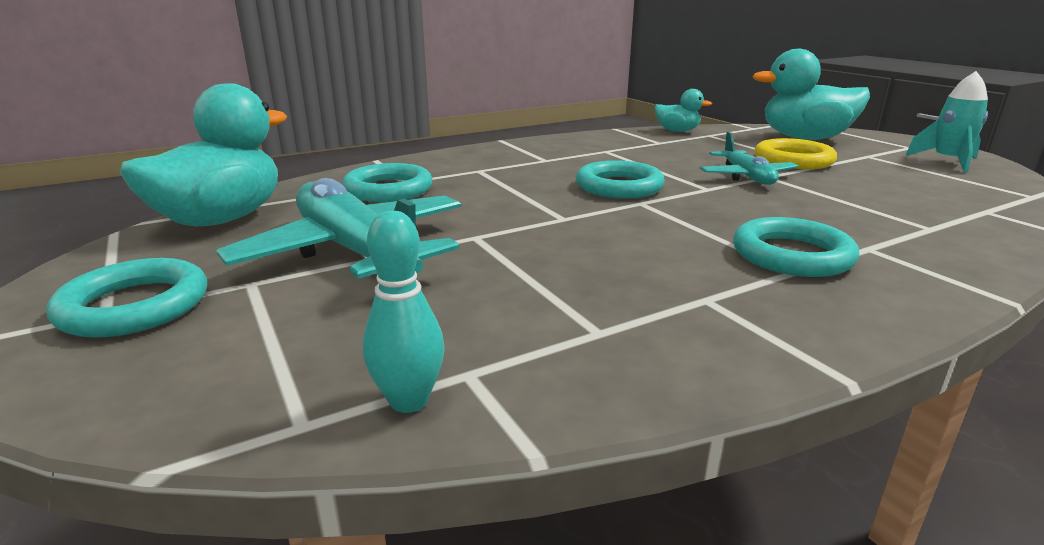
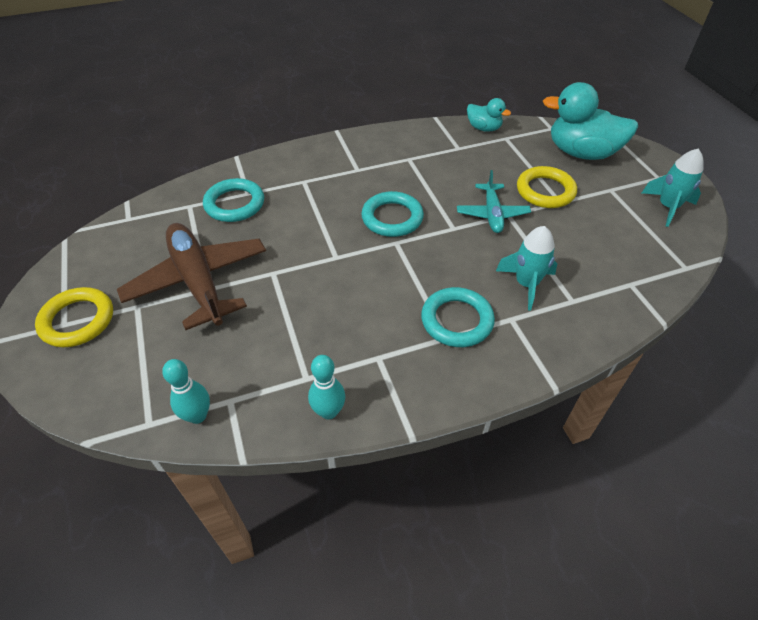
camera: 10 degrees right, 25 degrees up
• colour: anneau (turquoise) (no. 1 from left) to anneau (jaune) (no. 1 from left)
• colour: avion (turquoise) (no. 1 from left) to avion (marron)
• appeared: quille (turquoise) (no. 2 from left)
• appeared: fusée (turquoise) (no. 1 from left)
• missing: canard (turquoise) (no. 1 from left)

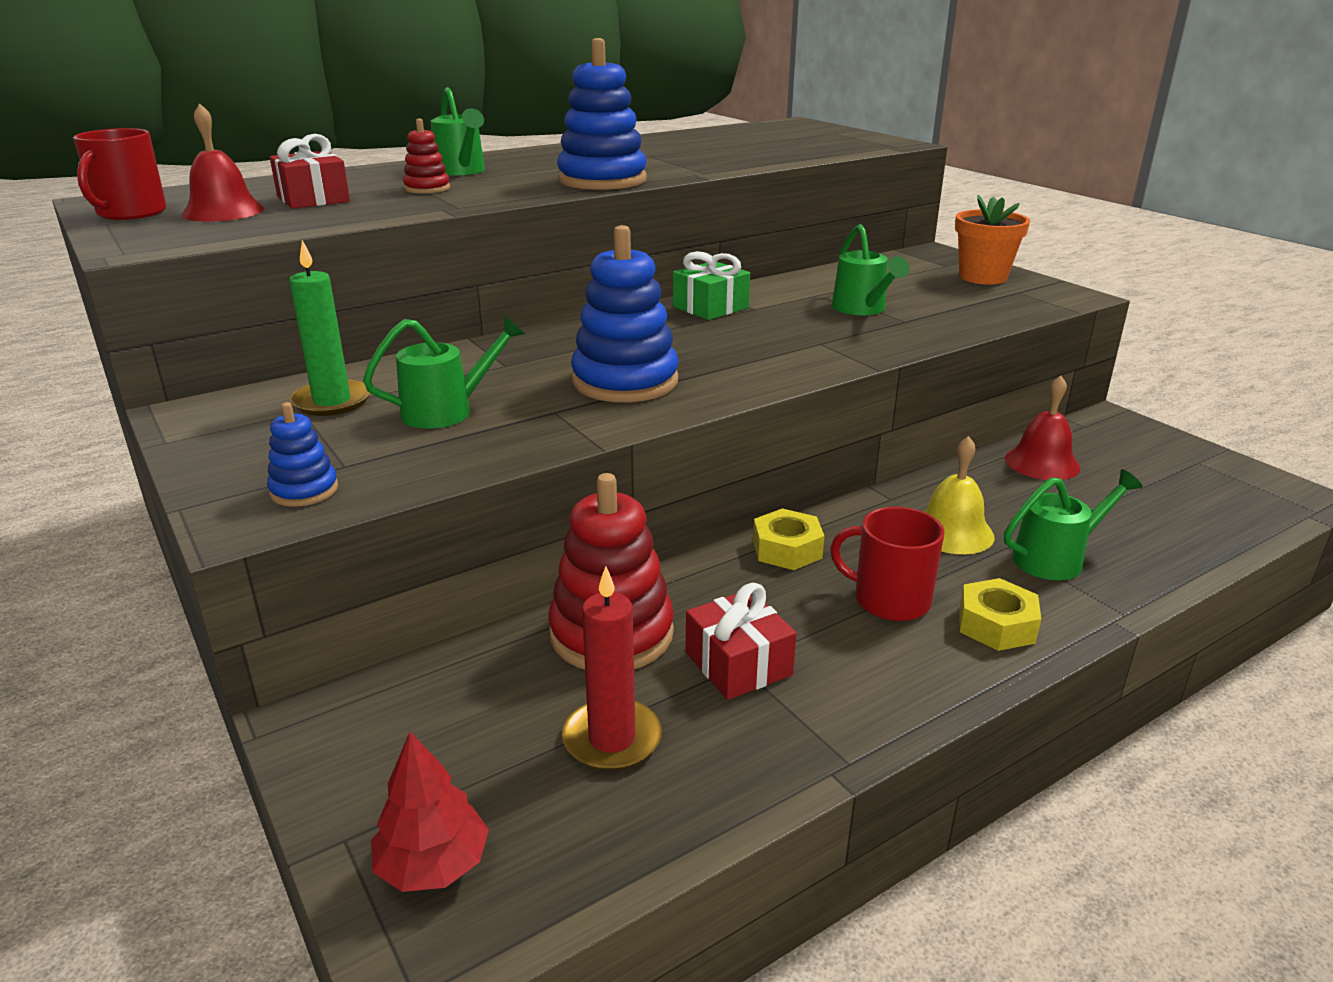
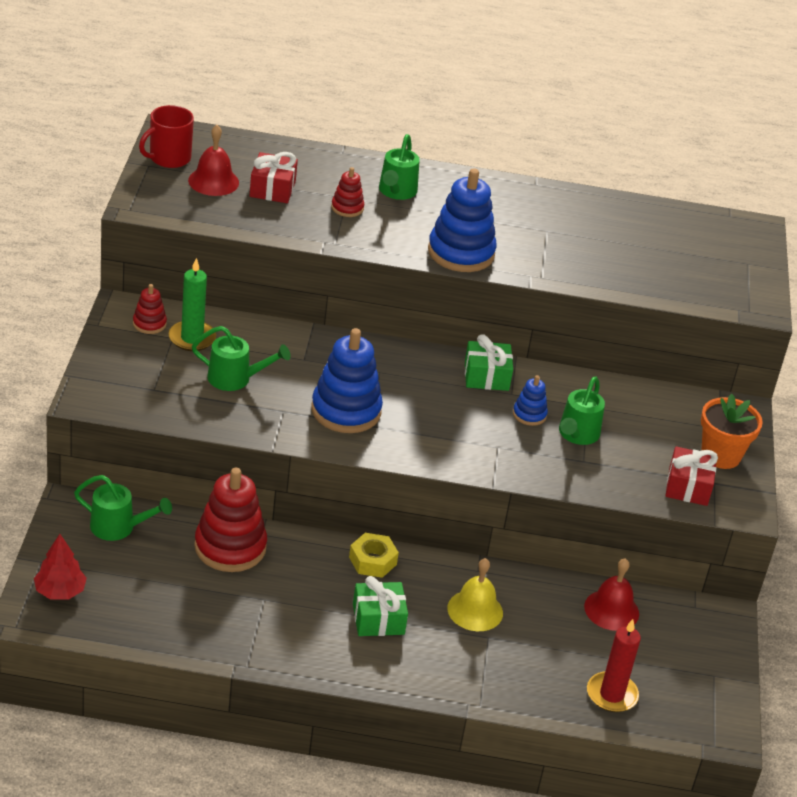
camera: 35 degrees right, 10 degrees up
• relocated: arrosoir (vert) (no. 4 from left in the first image) to arrosoir (vert) (no. 1 from left)
• appeared: jouet à empiler (rouge) (no. 1 from left)
• exchanged: tasse (rouge) (no. 2 from left) to cadeau (vert) (no. 1 from left)
• relocated: jouet à empiler (bleu) (no. 1 from left in the first image) to jouet à empiler (bleu) (no. 3 from left)
• relocated: bougie (rouge)
• relocated: cadeau (rouge) (no. 2 from left)
• missing: écrou (jaune) (no. 2 from left)

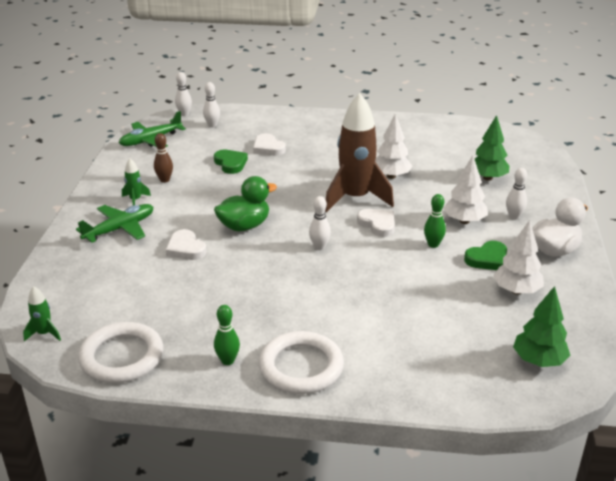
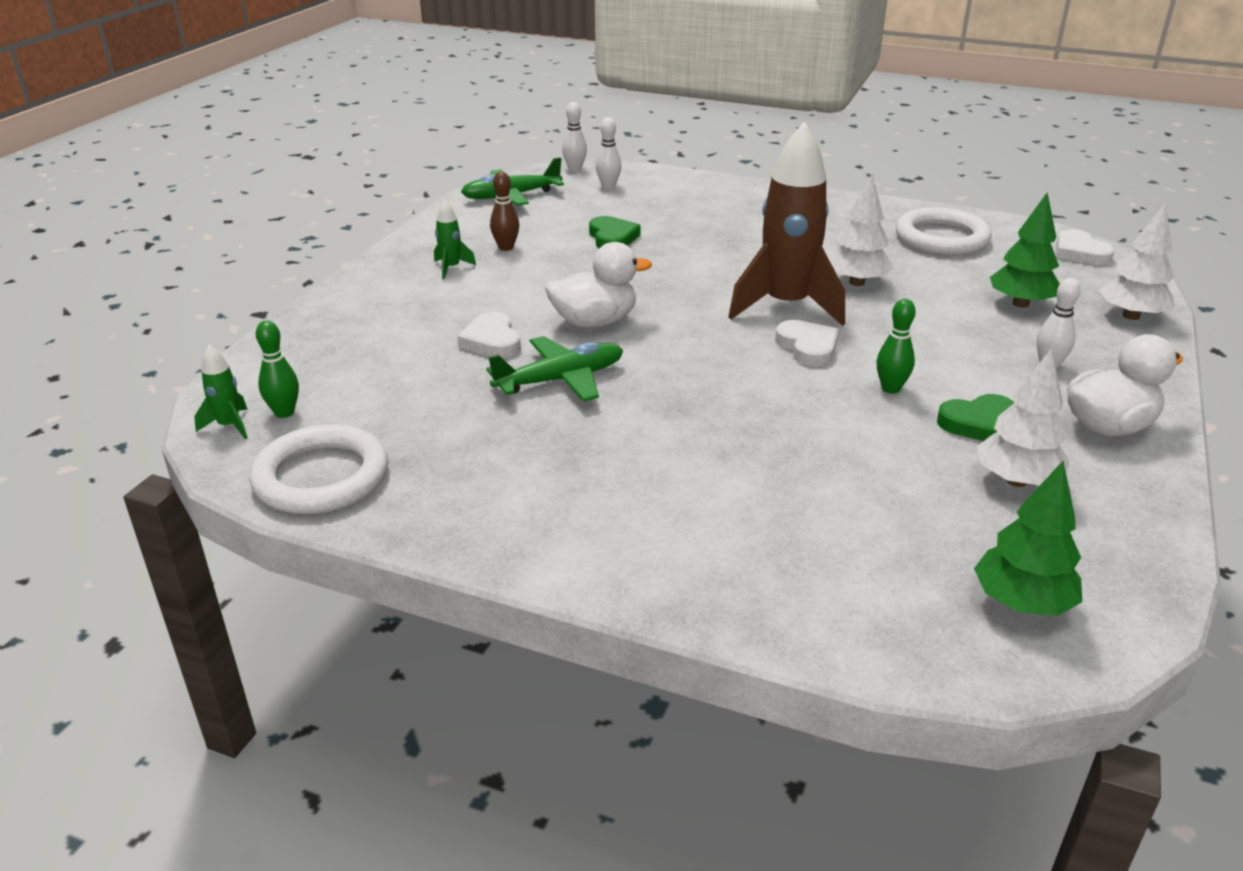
camera: 15 degrees right, 0 degrees up
• relocated: quille (vert) (no. 1 from left)
• relocated: avion (vert) (no. 1 from left in the first image) to avion (vert) (no. 2 from left)
• colour: canard (vert) to canard (blanc) (no. 1 from left)
• relocated: anneau (blanc) (no. 2 from left)
• relocated: cœur (blanc) (no. 2 from left in the first image) to cœur (blanc) (no. 3 from left)
• relocated: arbre (blanc) (no. 2 from left in the first image) to arbre (blanc) (no. 3 from left)
• missing: quille (blanc) (no. 3 from left)

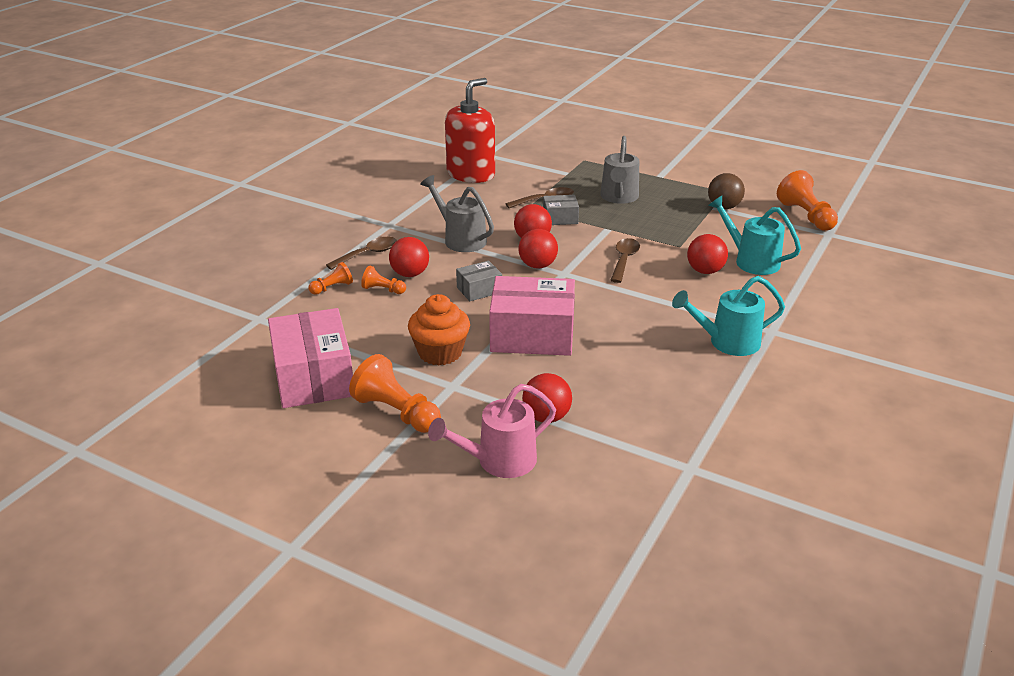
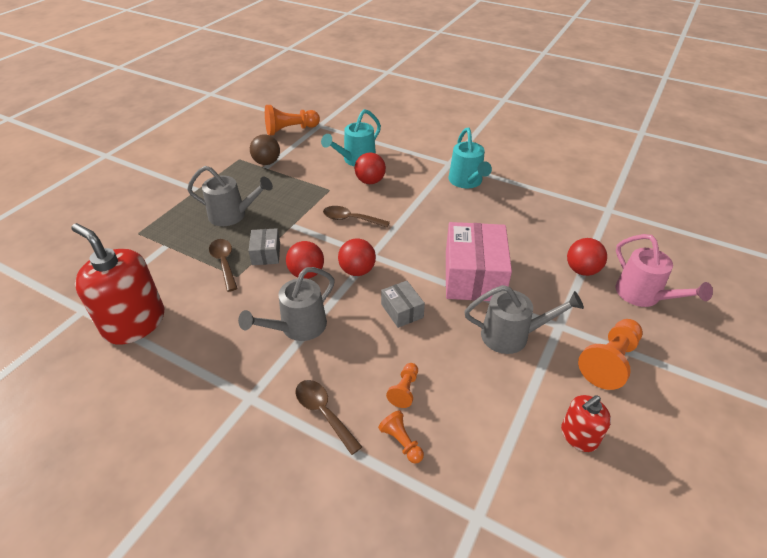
camera: 90 degrees left, 10 degrees up
• exchanged: muffin (orange) to arrosoir (gris) (no. 3 from left)
• exchanged: boîte (rose) (no. 1 from left) to distributeur de savon (rouge) (no. 2 from left)
• missing: balle (rouge) (no. 1 from left)

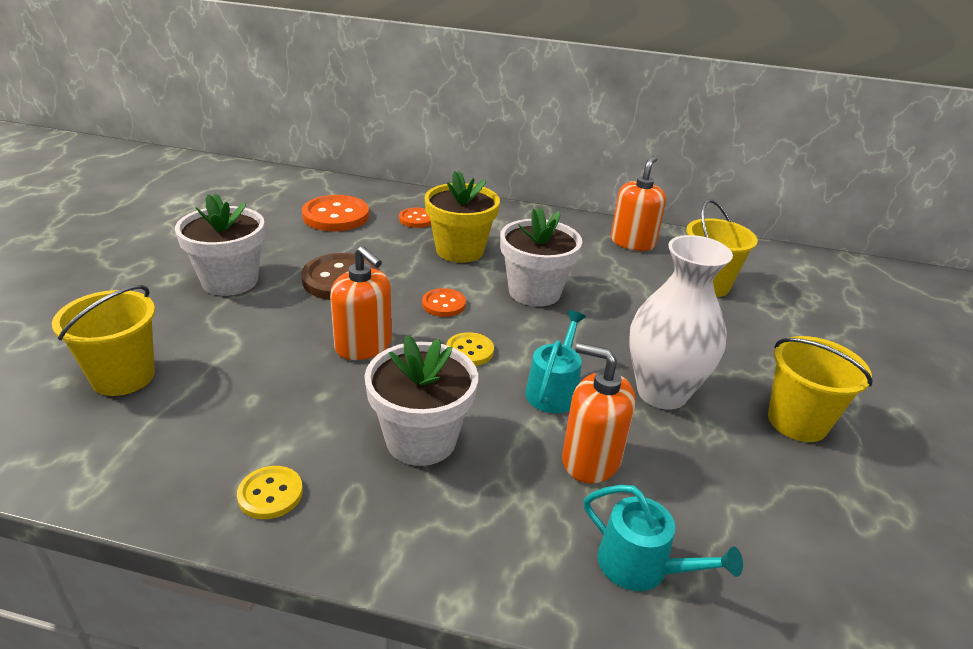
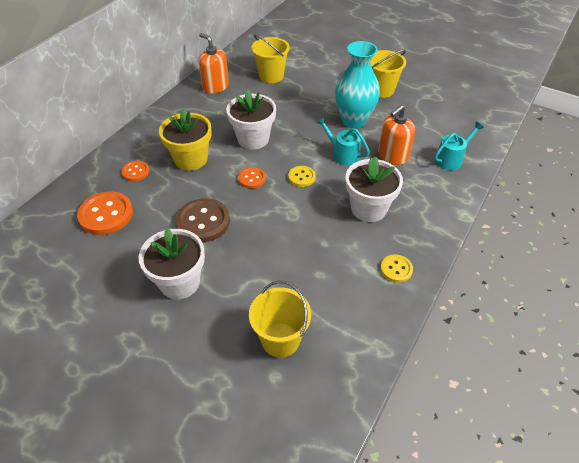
camera: 70 degrees left, 15 degrees up
• colour: vase (blanc) to vase (turquoise)
• missing: distributeur de savon (orange) (no. 1 from left)

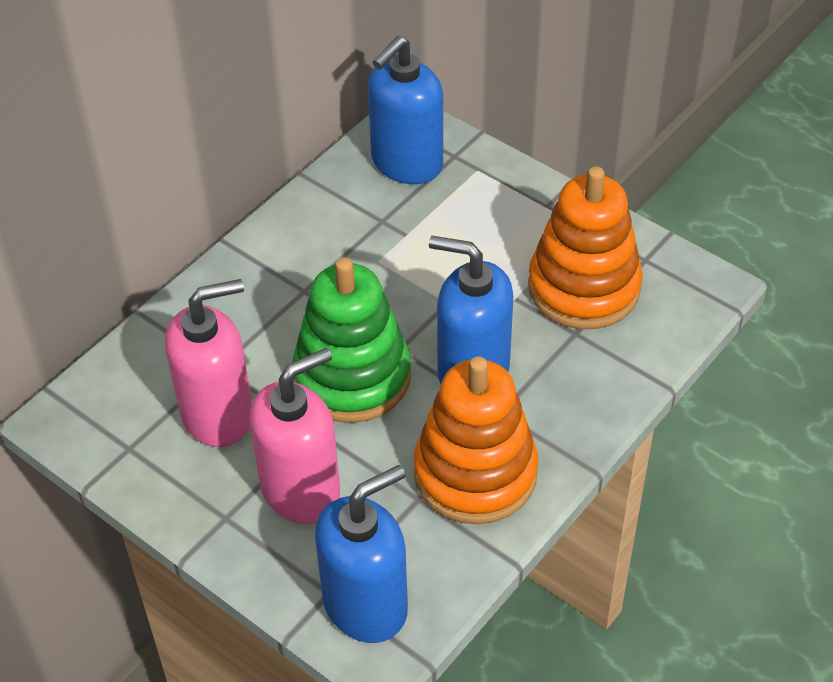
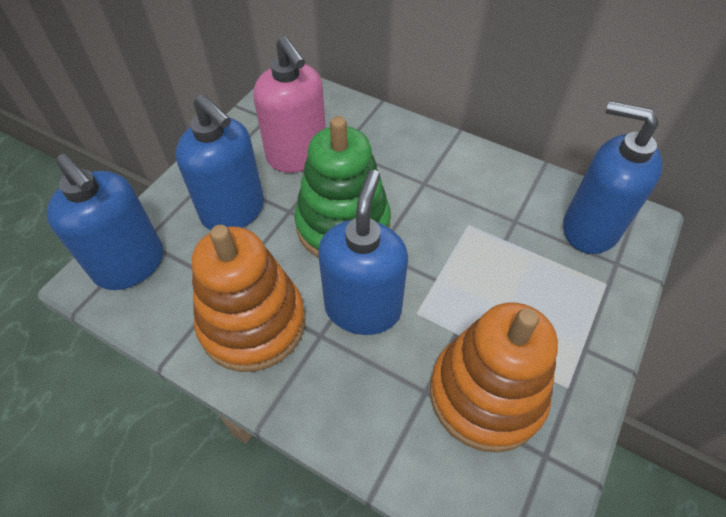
camera: 80 degrees right, 5 degrees up
• colour: distributeur de savon (rose) (no. 2 from left) to distributeur de savon (bleu) (no. 2 from left)

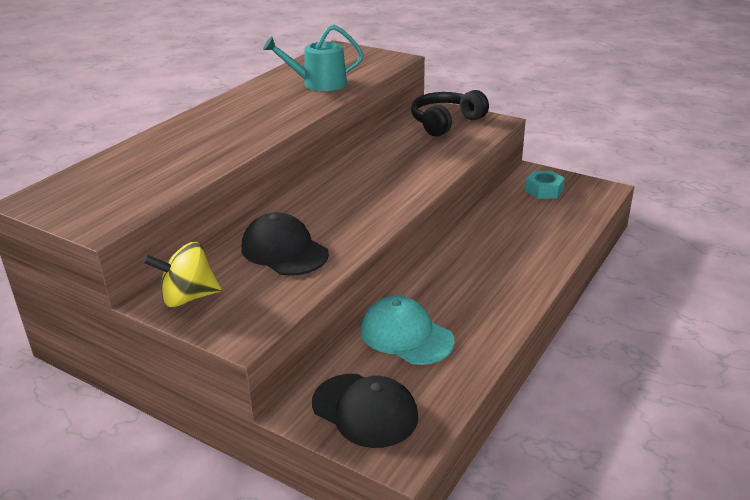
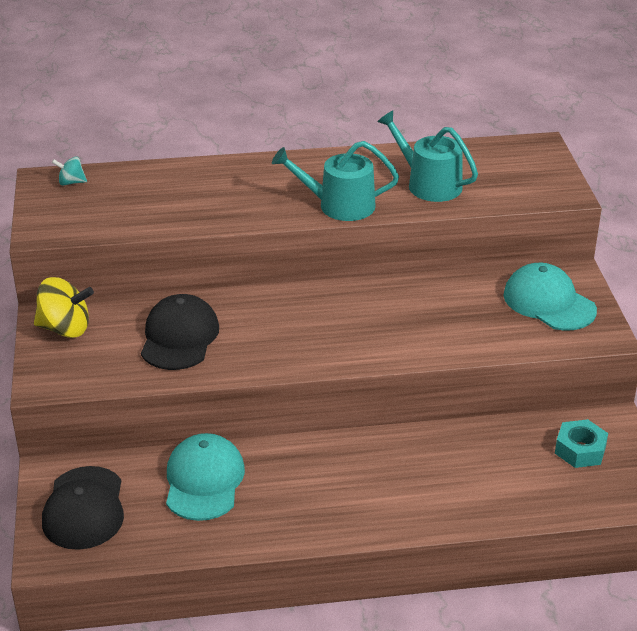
camera: 50 degrees right, 5 degrees up
• spun: toupie (jaune) 150 degrees clockwise
• appeared: toupie (turquoise)
• appeared: arrosoir (turquoise) (no. 1 from left)
• exchanged: casque audio (noir) to casquette (turquoise) (no. 2 from left)

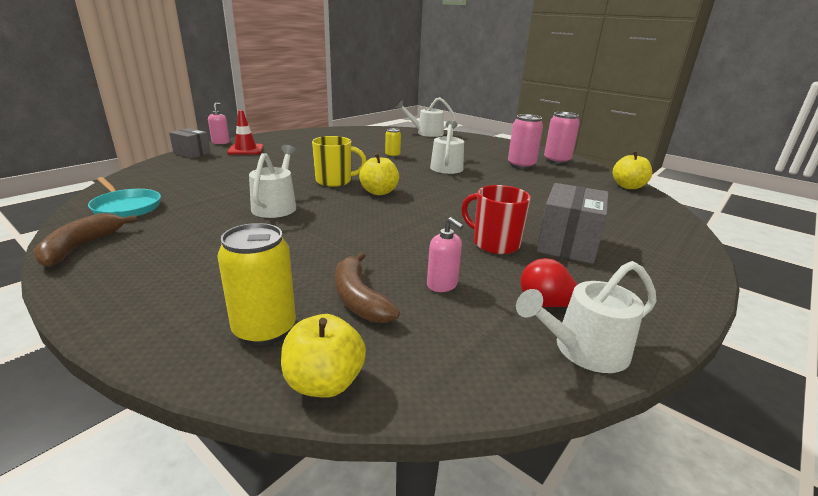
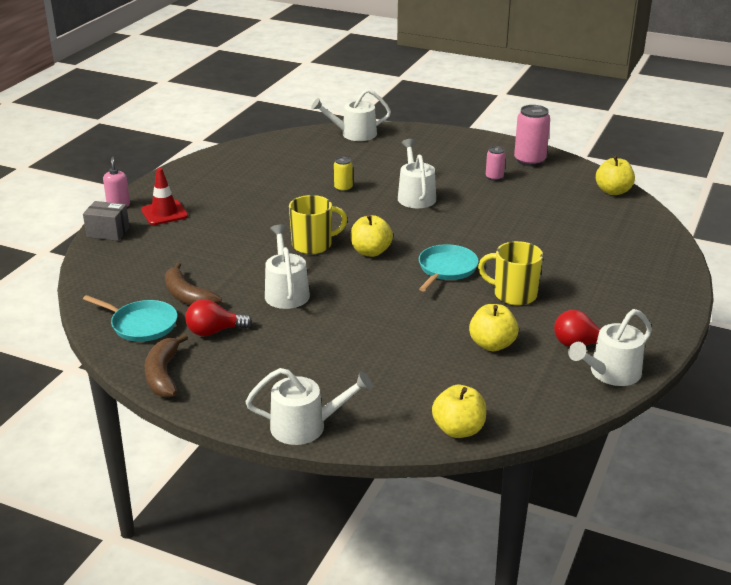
camera: 15 degrees left, 5 degrees up
• relocated: banane (marron) (no. 2 from left)
• appeared: ampoule (rouge) (no. 1 from left)
• appeared: arrosoir (blanc) (no. 2 from left)
• appeared: poêle (turquoise) (no. 2 from left)
• exchanged: distributeur de savon (rose) (no. 2 from left) to pomme (jaune) (no. 3 from left)
• colour: tasse (rouge) to tasse (jaune) (no. 2 from left)
• size: canette (rose) (no. 1 from left) x0.55
• missing: canette (jaune) (no. 1 from left)
• missing: boîte (gris) (no. 2 from left)

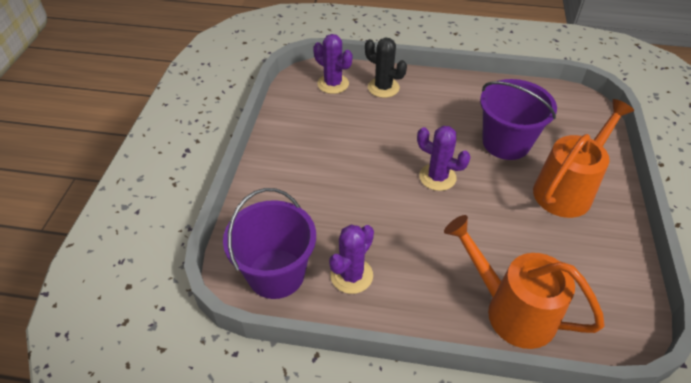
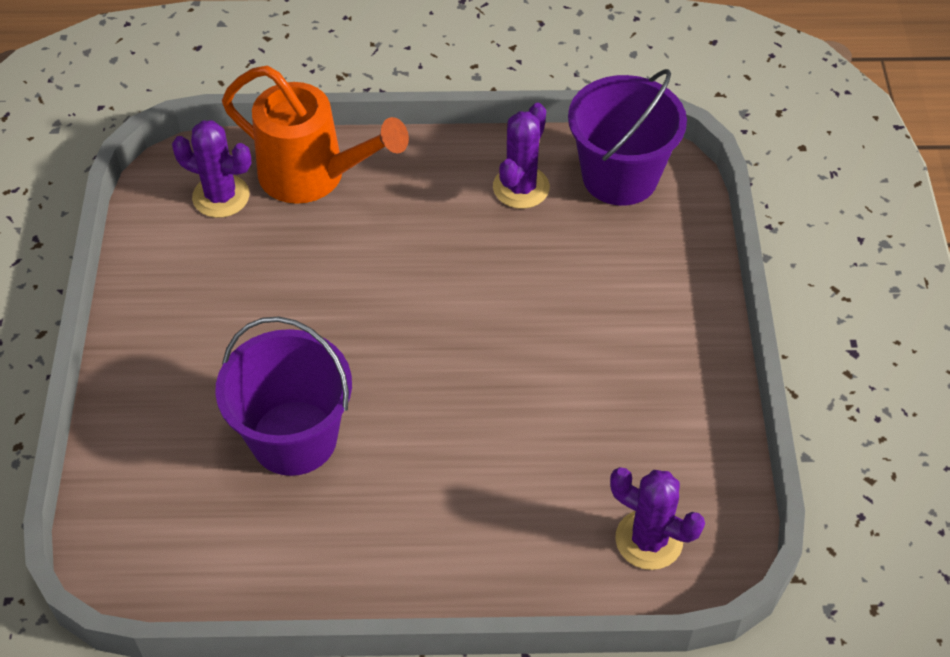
camera: 170 degrees right, 5 degrees up
• relocated: cactus (violet) (no. 3 from left in the first image) to cactus (violet) (no. 1 from left)
• missing: cactus (noir)
• missing: arrosoir (orange) (no. 2 from left)

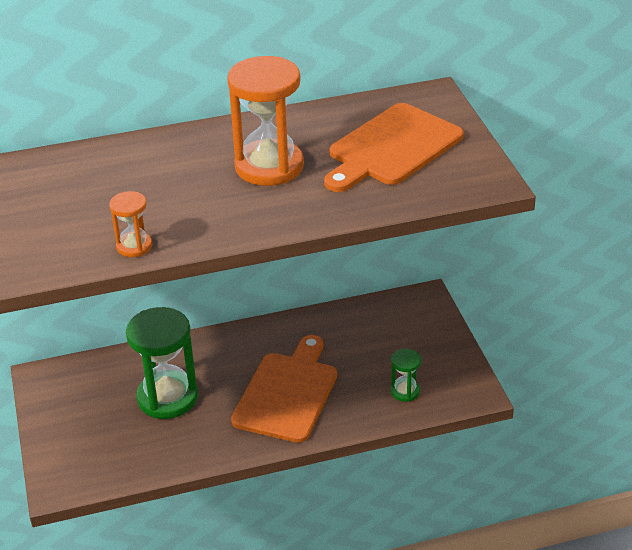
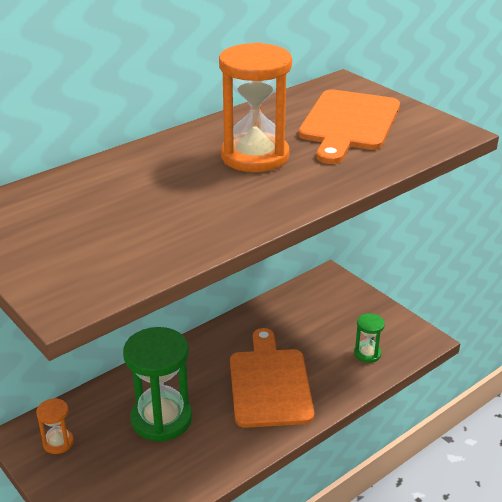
camera: 25 degrees left, 5 degrees down
• relocated: sablier (orange) (no. 1 from left)

